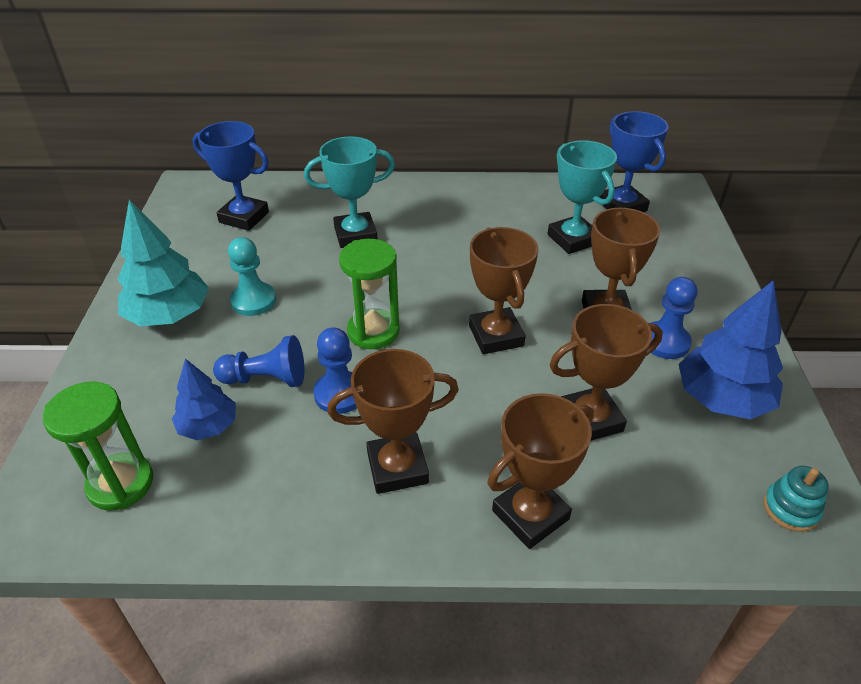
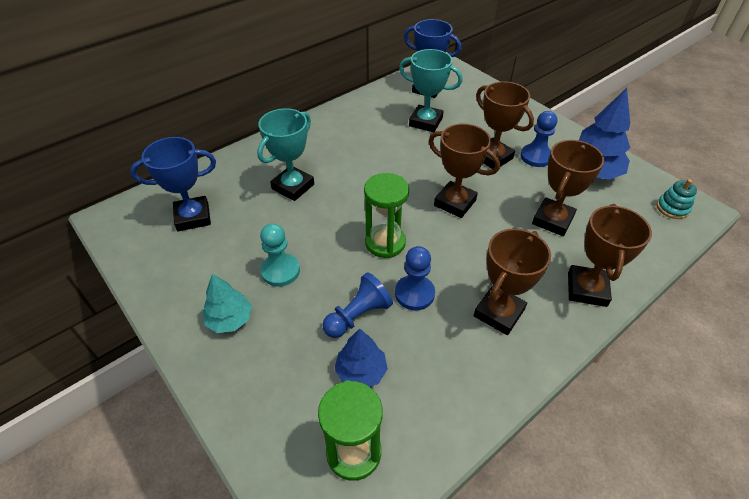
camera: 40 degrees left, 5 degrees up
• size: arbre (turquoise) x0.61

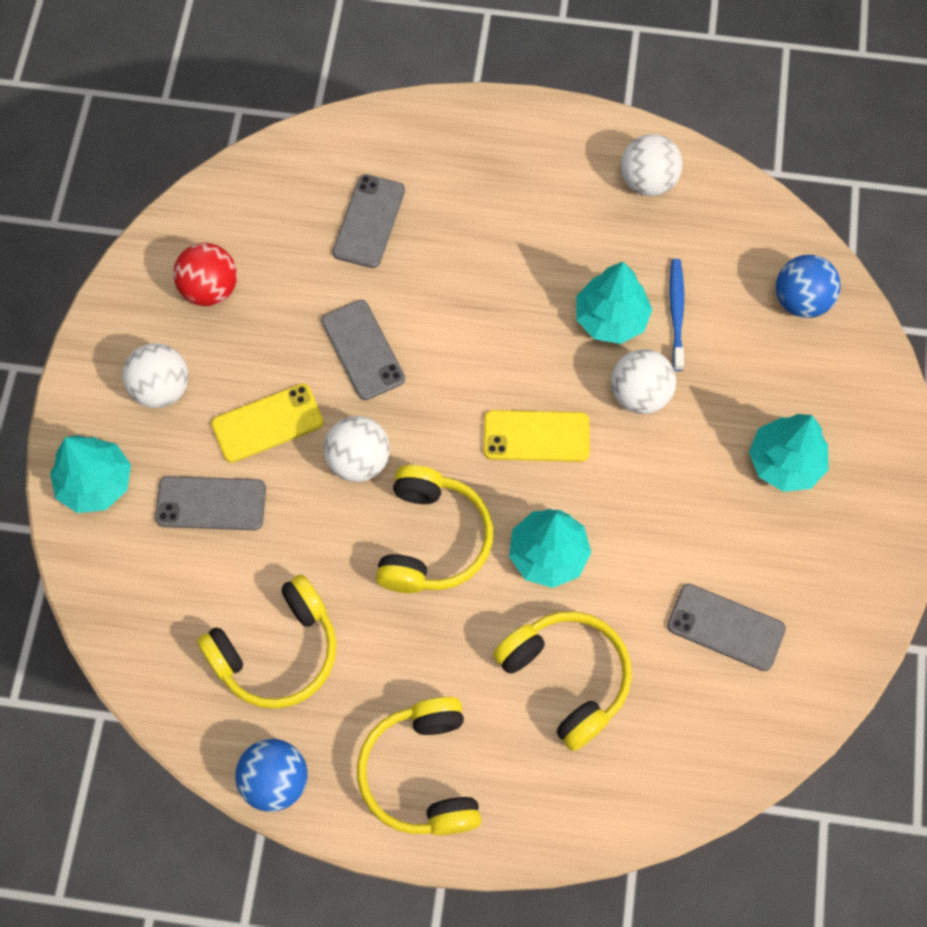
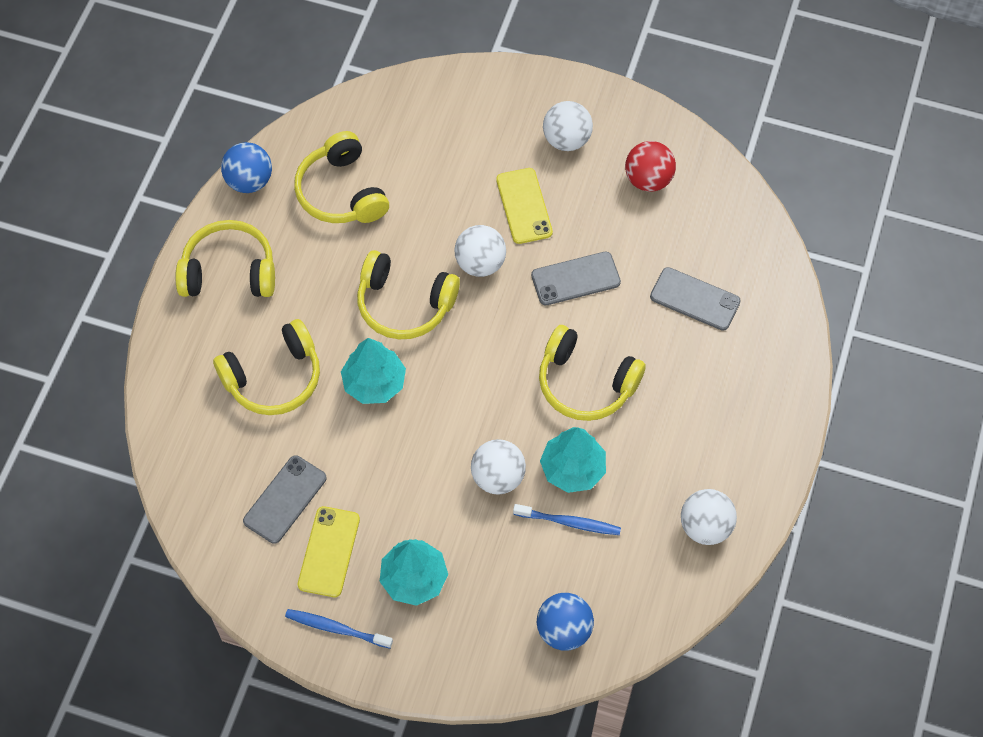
camera: 100 degrees right, 5 degrees down
• appeared: brosse à dents (bleu) (no. 1 from left)
• relocated: téléphone (jaune) (no. 2 from left in the first image) to téléphone (jaune) (no. 1 from left)
• appeared: casque audio (jaune) (no. 5 from left)
• missing: arbre (turquoise) (no. 1 from left)
• missing: téléphone (gris) (no. 1 from left)

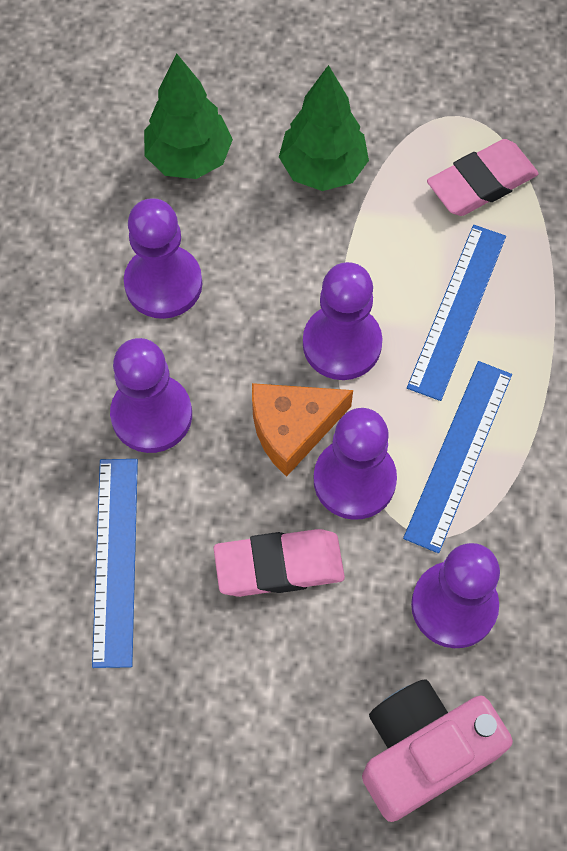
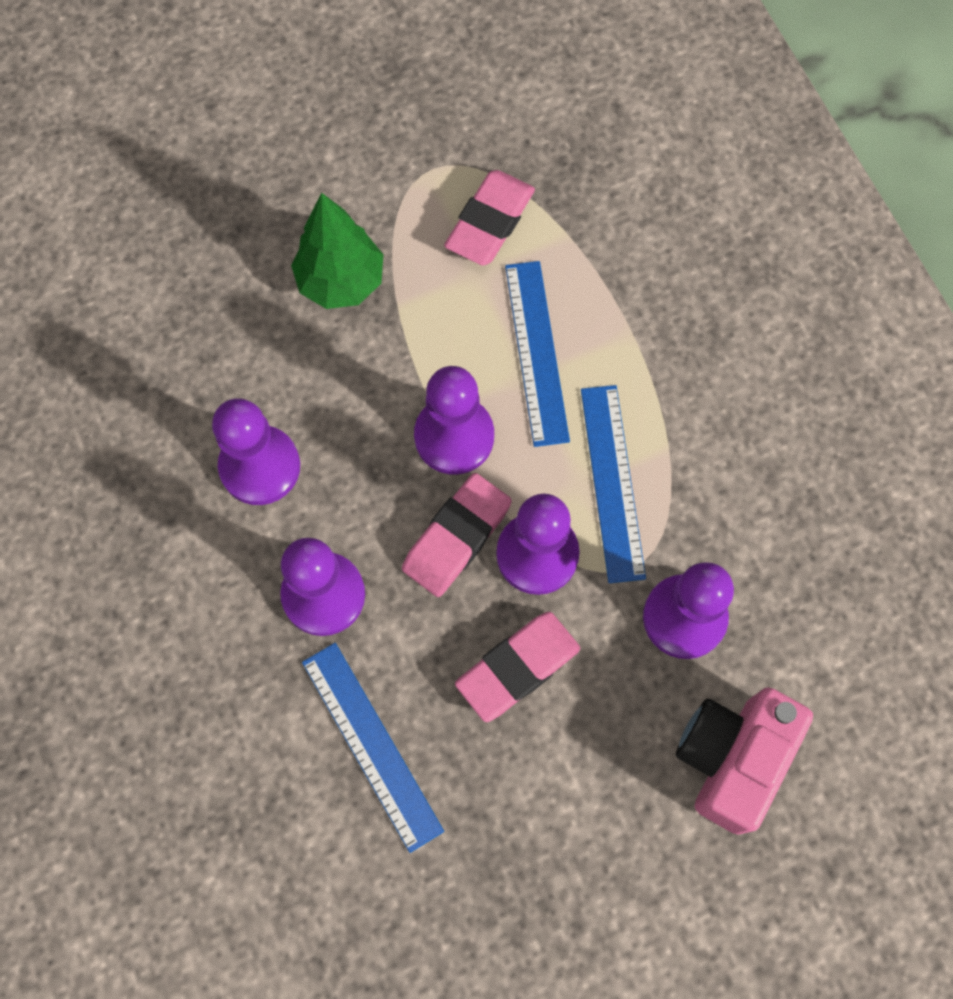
camera: 30 degrees left, 5 degrees up
• exchanged: fromage (orange) to gomme (rose) (no. 1 from left)
• missing: arbre (vert) (no. 1 from left)

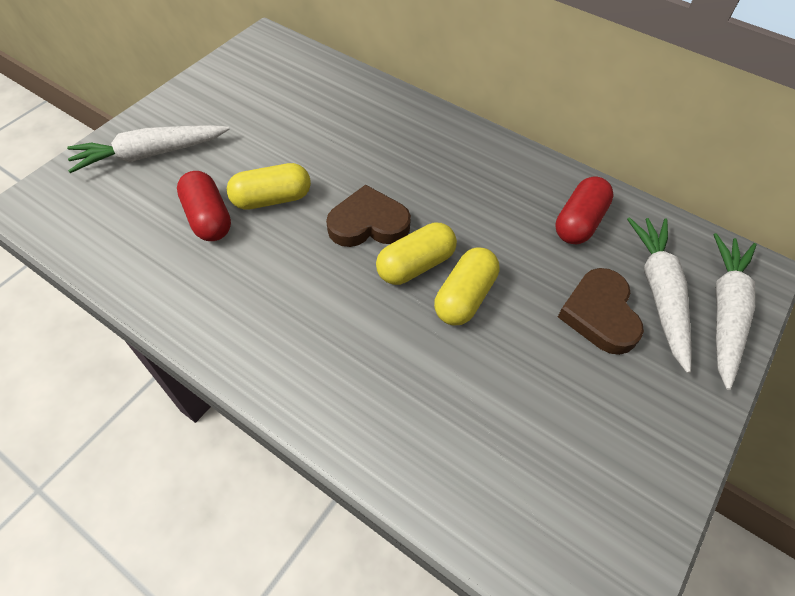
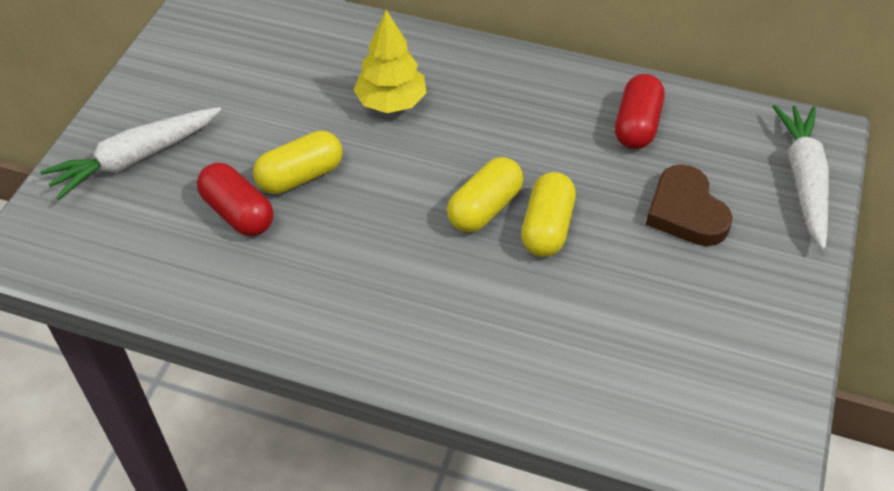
camera: 15 degrees left, 5 degrees down
• appeared: arbre (jaune)
• missing: cœur (marron) (no. 1 from left)
• missing: carotte (blanc) (no. 2 from left)

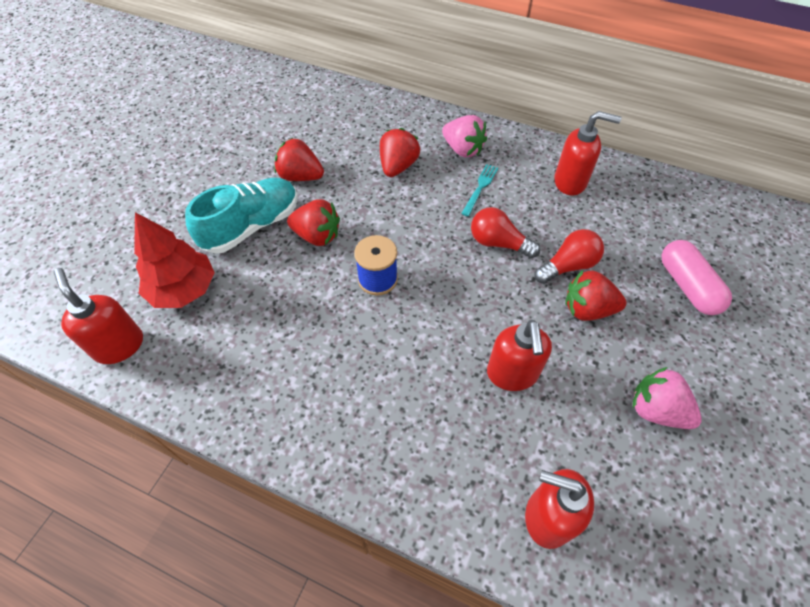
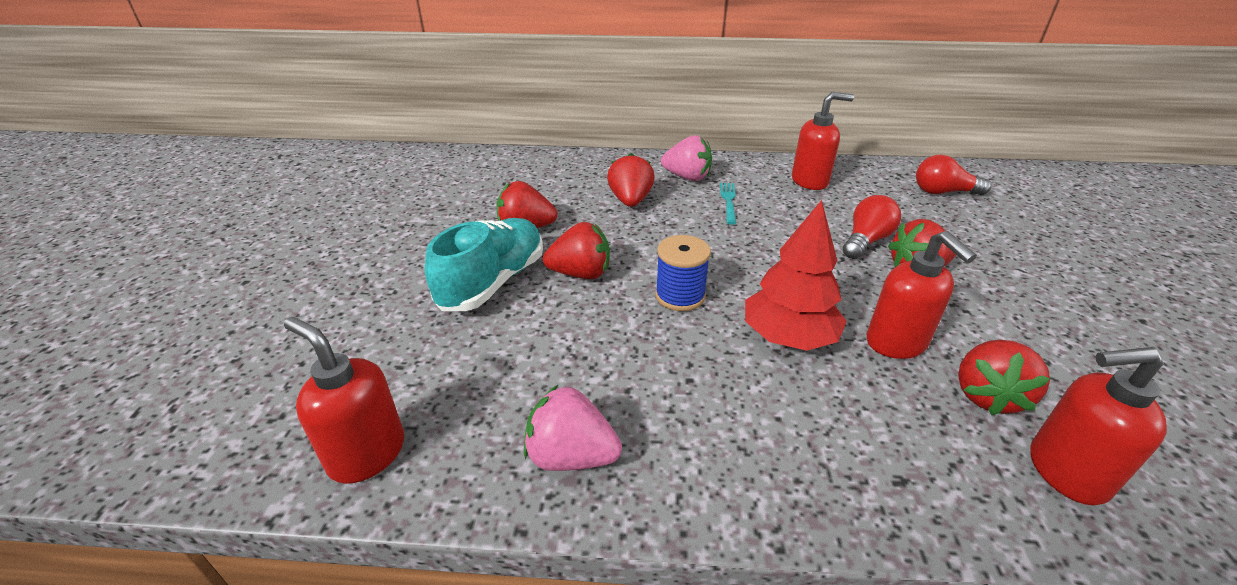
camera: 20 degrees left, 20 degrees down
• relocated: fraise (rose) (no. 2 from left in the first image) to fraise (rose) (no. 1 from left)
• relocated: arbre (rouge)
• relocated: ampoule (rouge) (no. 1 from left in the first image) to ampoule (rouge) (no. 2 from left)
• appeared: fraise (rouge) (no. 5 from left)
• missing: gélule (rose)

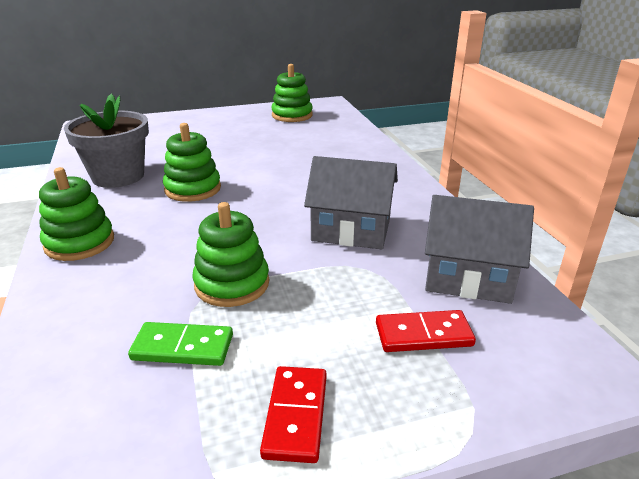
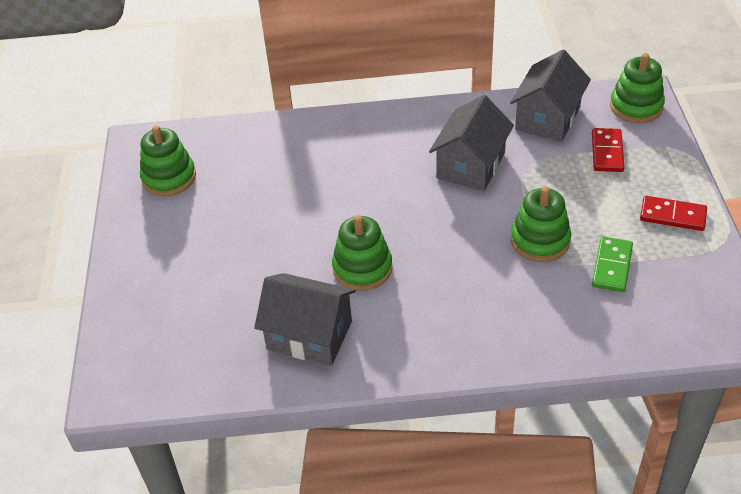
camera: 75 degrees left, 15 degrees up
• exchanged: pot de fleurs (gris) to maison (gris) (no. 1 from left)
• relocated: jouet à empiler (vert) (no. 1 from left in the first image) to jouet à empiler (vert) (no. 4 from left)

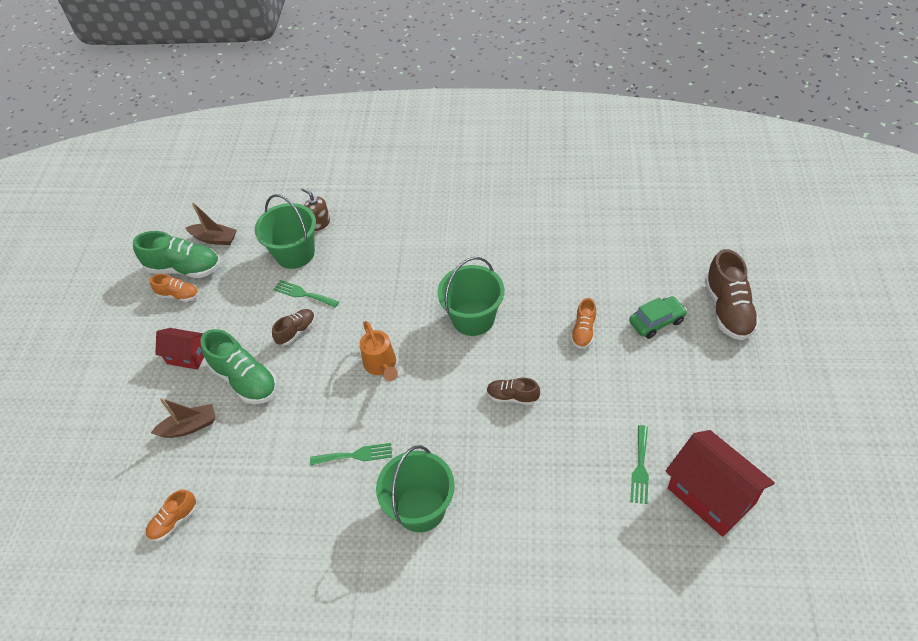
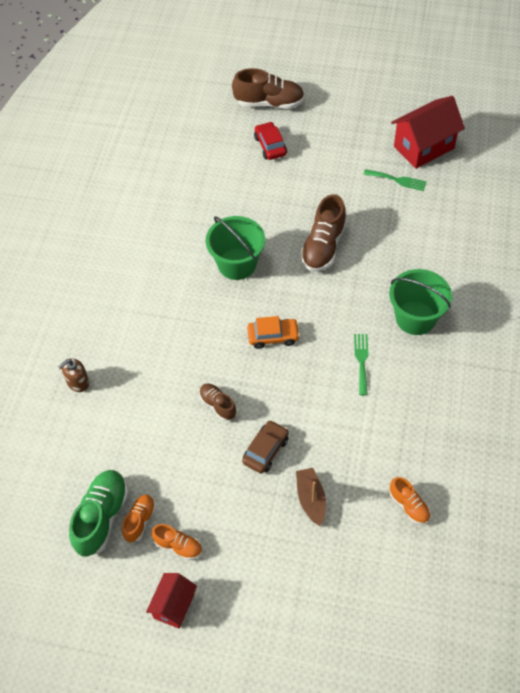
camera: 85 degrees left, 5 degrees up
• relocated: maison (rouge) (no. 1 from left)
• relocated: chaussure (orange) (no. 3 from left in the first image) to chaussure (orange) (no. 2 from left)
• exchanged: chaussure (vert) (no. 2 from left) to voiture (marron)
• exchanged: arrosoir (orange) to voiture (orange)
• colour: voiture (vert) to voiture (rouge)
• size: chaussure (marron) (no. 2 from left in the first image) x1.78
• missing: bateau (marron) (no. 2 from left)
• missing: seau (vert) (no. 1 from left)
• missing: fourchette (vert) (no. 1 from left)

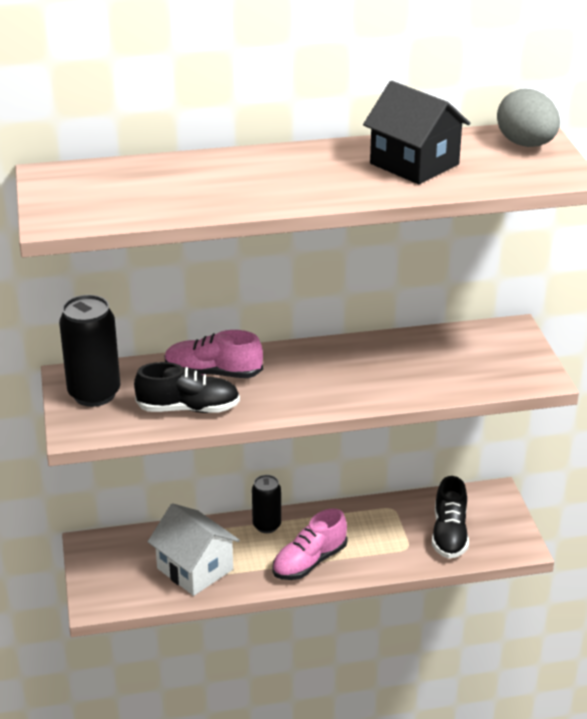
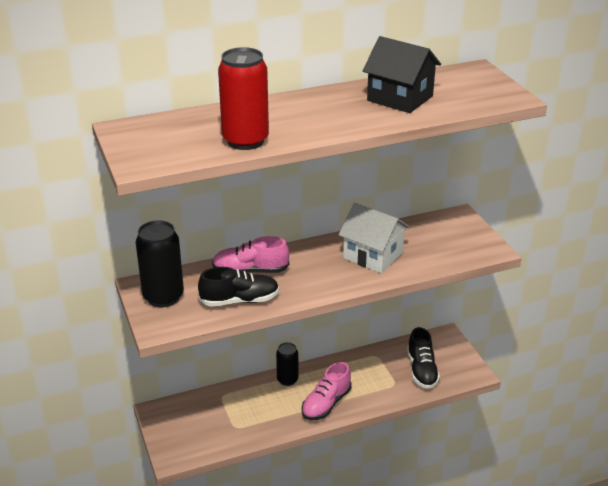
camera: 10 degrees left, 0 degrees up
• appeared: canette (rouge)
• relocated: maison (blanc)
• missing: œuf (gris)

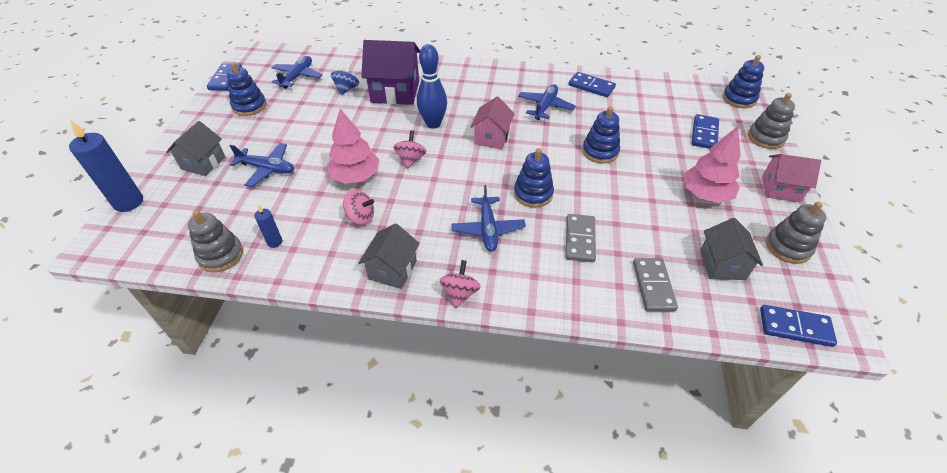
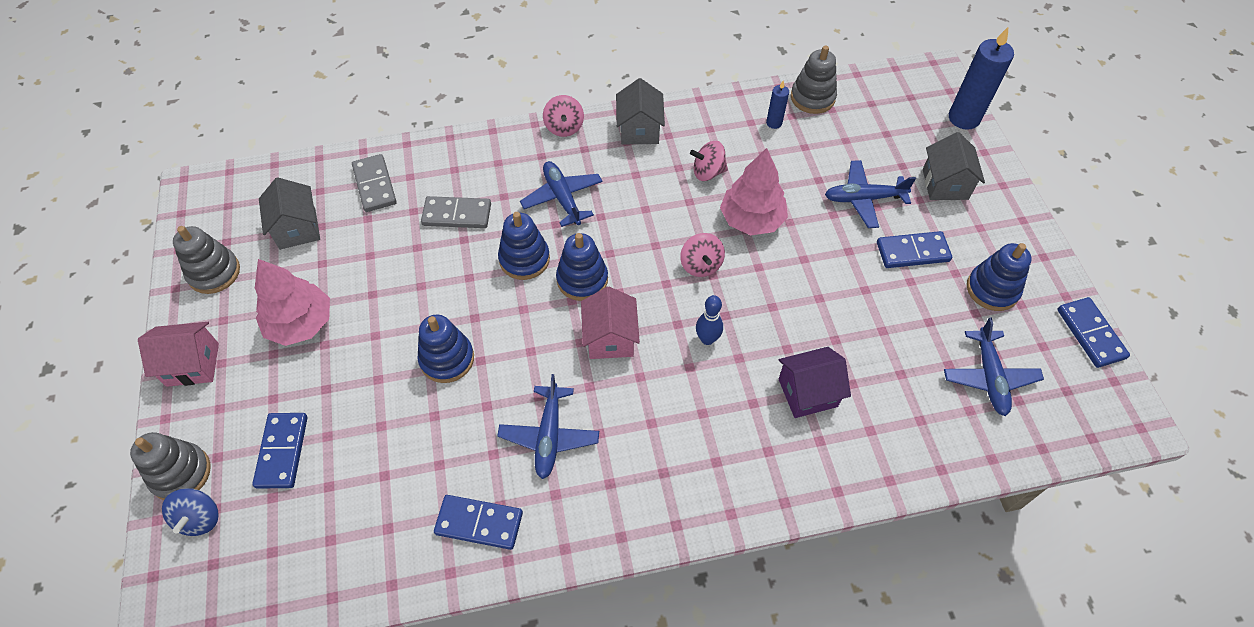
camera: 160 degrees right, 10 degrees up
• relocated: toupie (bleu)
• spun: domino (gris) (no. 1 from left in the first image) 75 degrees counterclockwise
• relocated: jouet à empiler (bleu) (no. 4 from left in the first image) to jouet à empiler (bleu) (no. 3 from left)
• size: quille (bleu) x0.58
• size: maison (violet) x0.63
• relocated: domino (bleu) (no. 4 from left in the first image) to domino (bleu) (no. 3 from left)

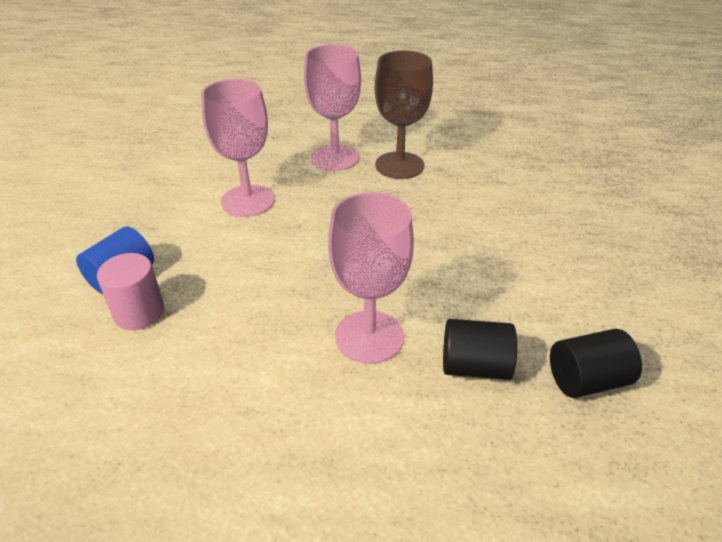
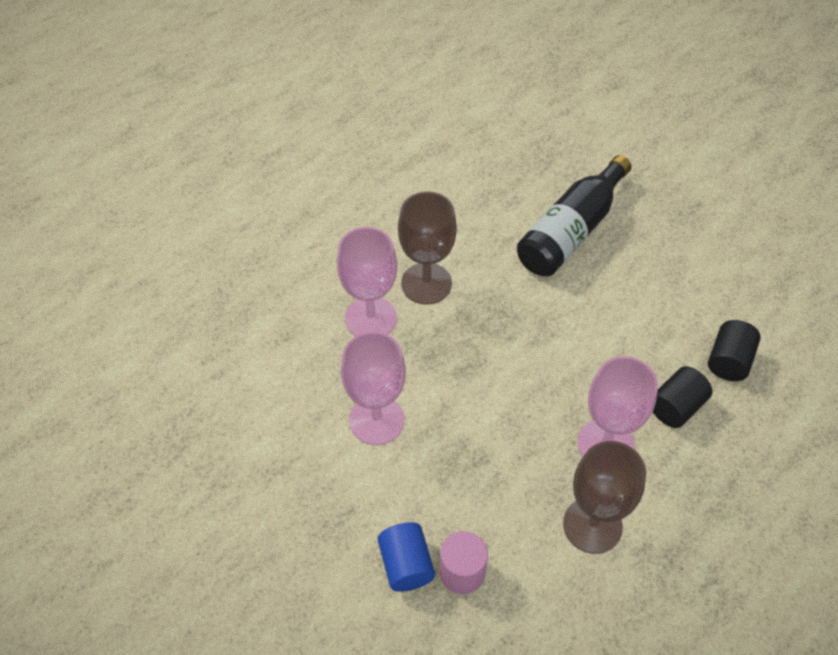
camera: 50 degrees left, 15 degrees up
• appeared: bouteille (noir)
• appeared: verre à pied (marron) (no. 2 from left)

